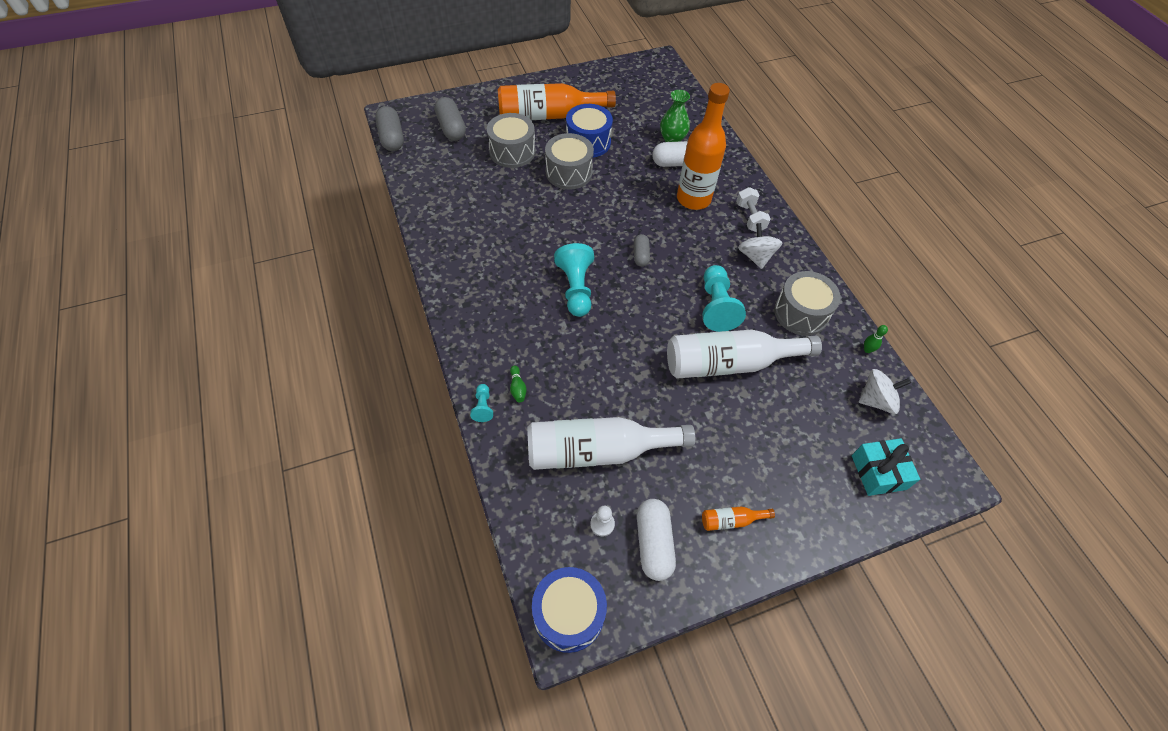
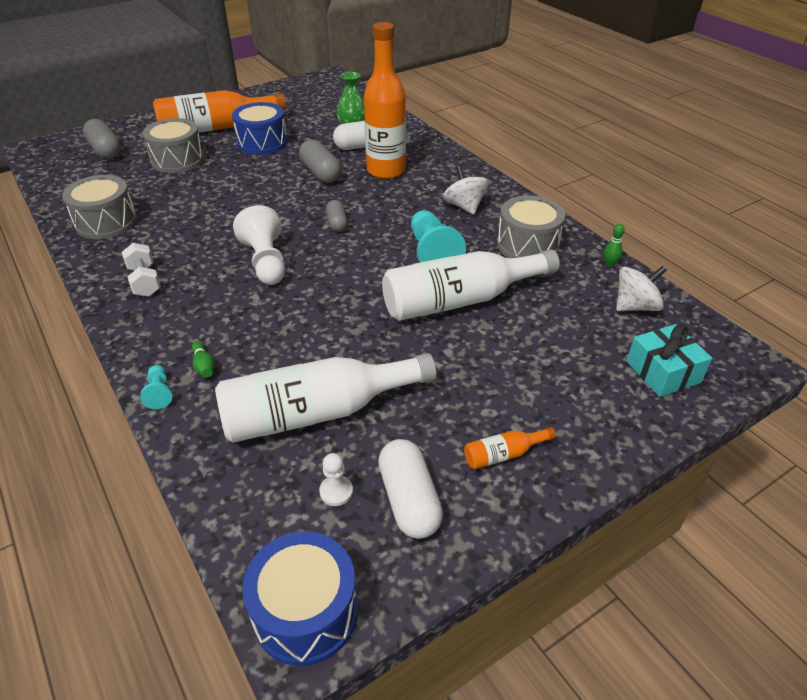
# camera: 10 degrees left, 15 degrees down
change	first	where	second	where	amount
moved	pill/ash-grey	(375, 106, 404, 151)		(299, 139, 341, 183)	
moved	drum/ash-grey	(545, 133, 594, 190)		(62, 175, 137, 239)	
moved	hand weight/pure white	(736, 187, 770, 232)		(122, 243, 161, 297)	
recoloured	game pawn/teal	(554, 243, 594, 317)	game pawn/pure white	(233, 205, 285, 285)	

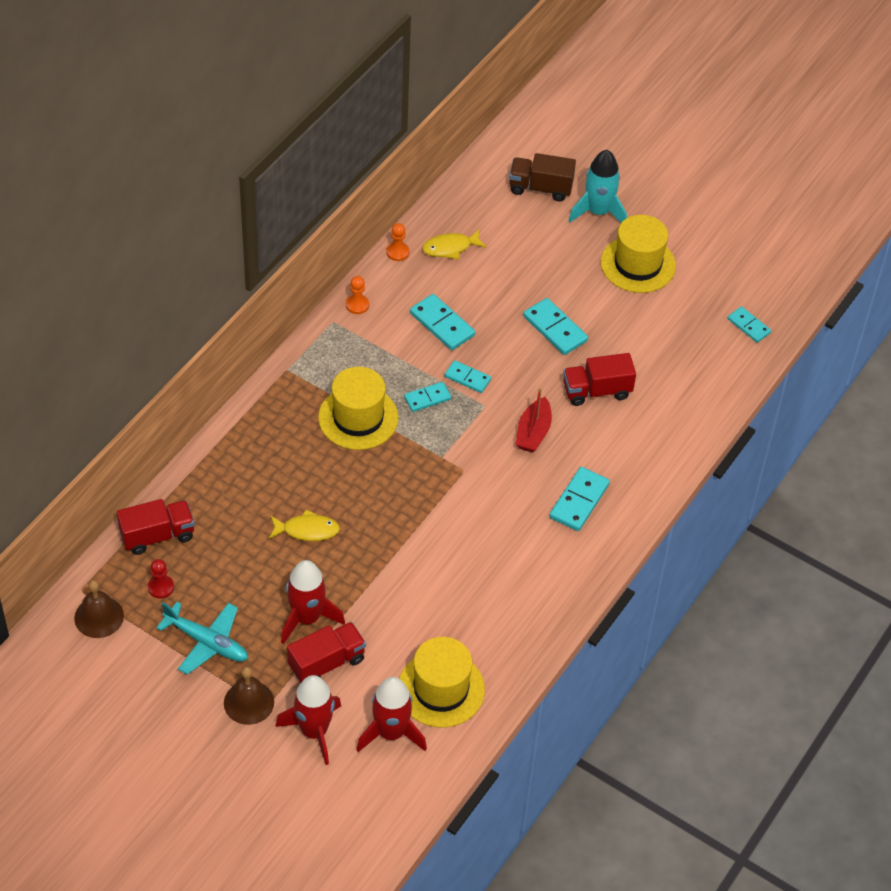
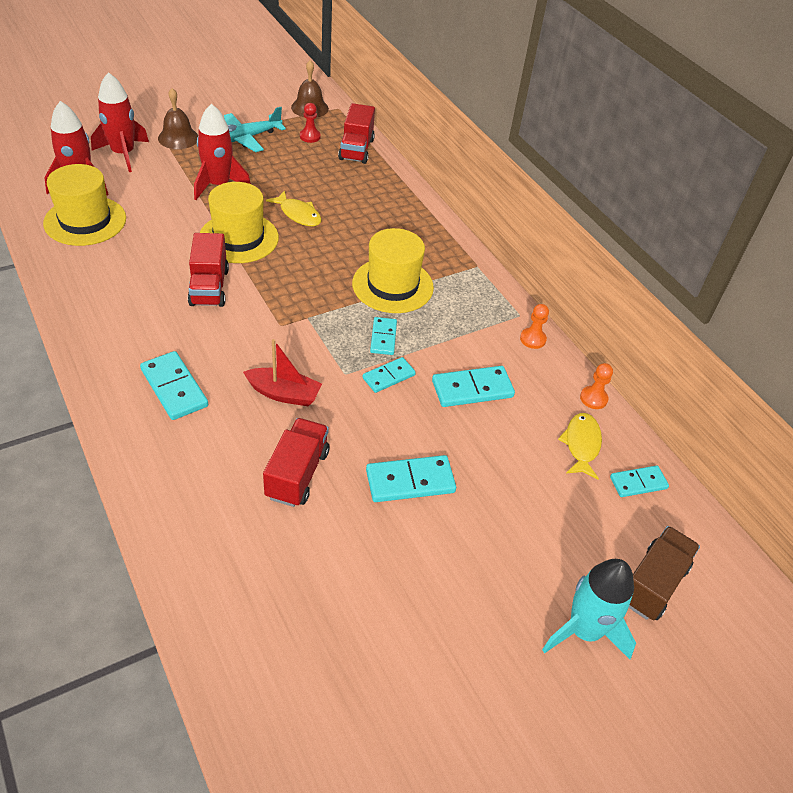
# camera: 115 degrees right, 5 degrees down
change	first	where	second	where	amount
moved	toy truck/crimson	(287, 622, 366, 683)		(188, 233, 229, 307)	
moved	hat/yellow	(601, 215, 676, 293)		(200, 182, 279, 263)	
moved	domino/teal	(728, 306, 771, 343)		(610, 465, 669, 497)	
turned	fish figure/yellow	(269, 510, 340, 541)		(266, 190, 321, 226)	75 degrees counterclockwise
turned	toy boat/crimson	(515, 387, 552, 453)		(243, 339, 322, 406)	150 degrees clockwise

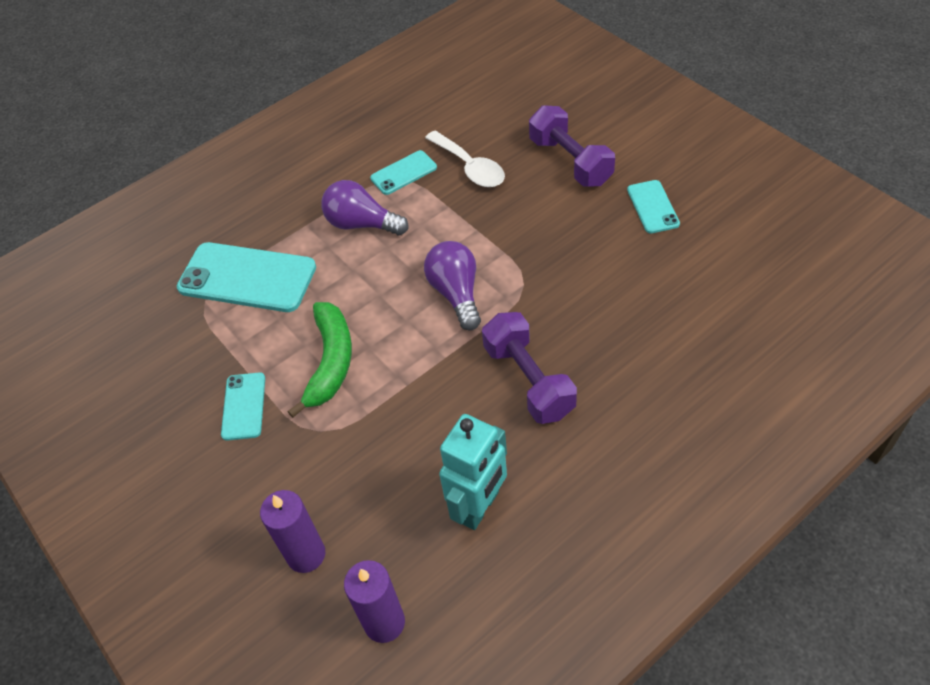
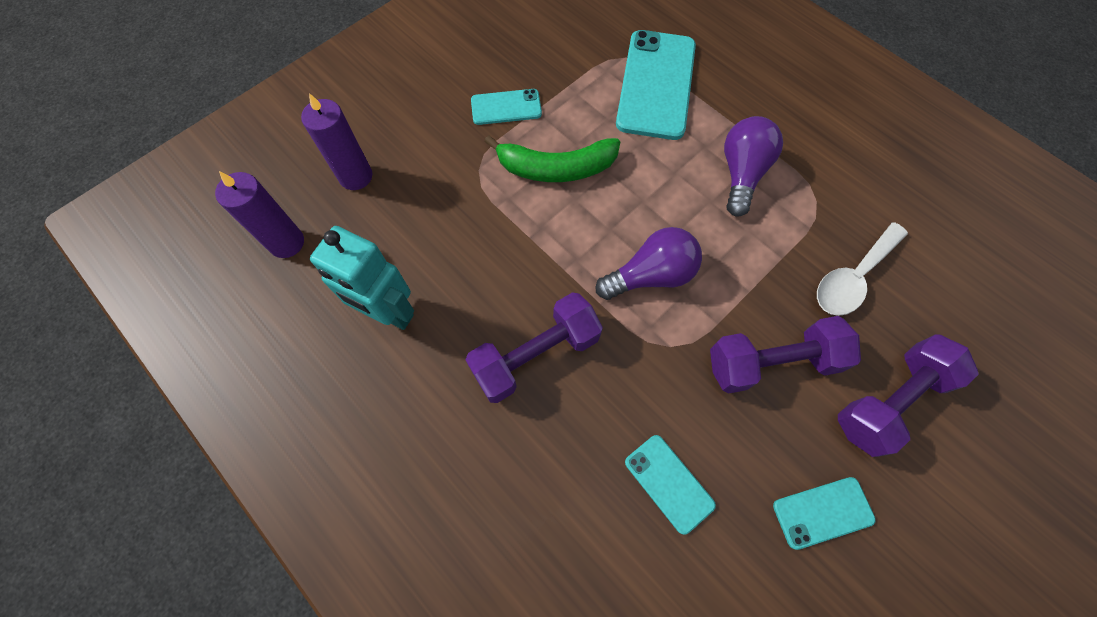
# camera: 80 degrees right, 15 degrees up
change	first	where	second	where	amount
added			hand weight/purple	(710, 316, 861, 394)	
moved	mobile phone/teal	(370, 150, 437, 195)		(625, 435, 716, 535)	

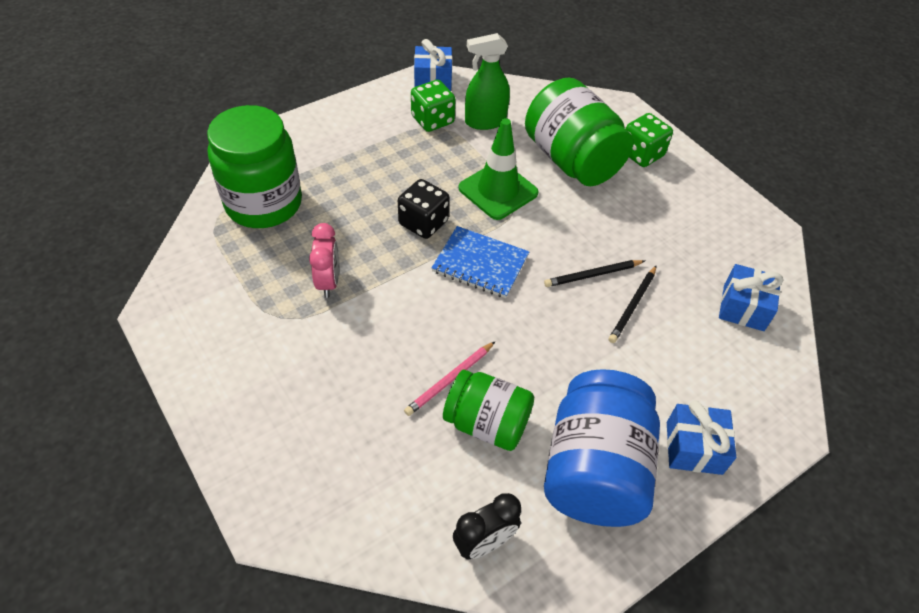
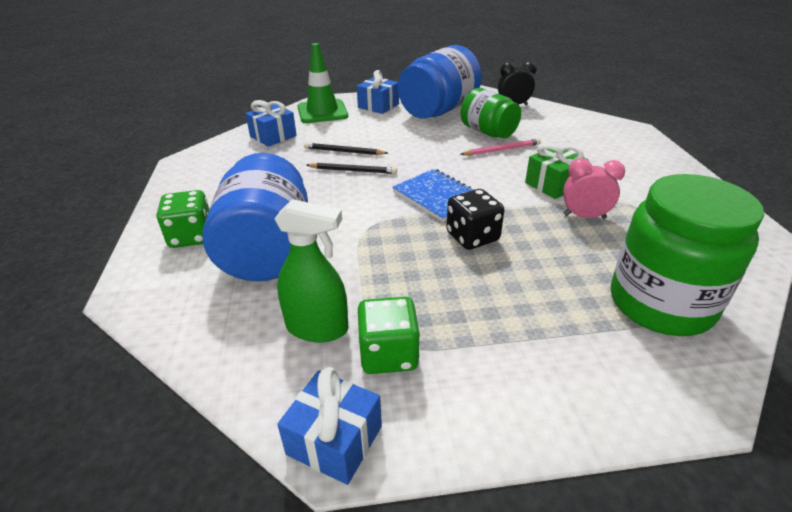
# camera: 150 degrees left, 15 degrees down
change	first	where	second	where	amount
added			present/green	(525, 142, 589, 199)	
moved	safety cone/green	(459, 118, 539, 220)		(297, 43, 348, 123)	
recoloured	preserve jar/green	(525, 77, 633, 186)	preserve jar/royal blue	(203, 153, 308, 281)	
turned	clock/rose-pink	(309, 223, 339, 298)		(563, 158, 625, 219)	75 degrees clockwise
turned	wooden pencil/black	(609, 265, 657, 343)		(304, 142, 388, 155)	135 degrees counterclockwise

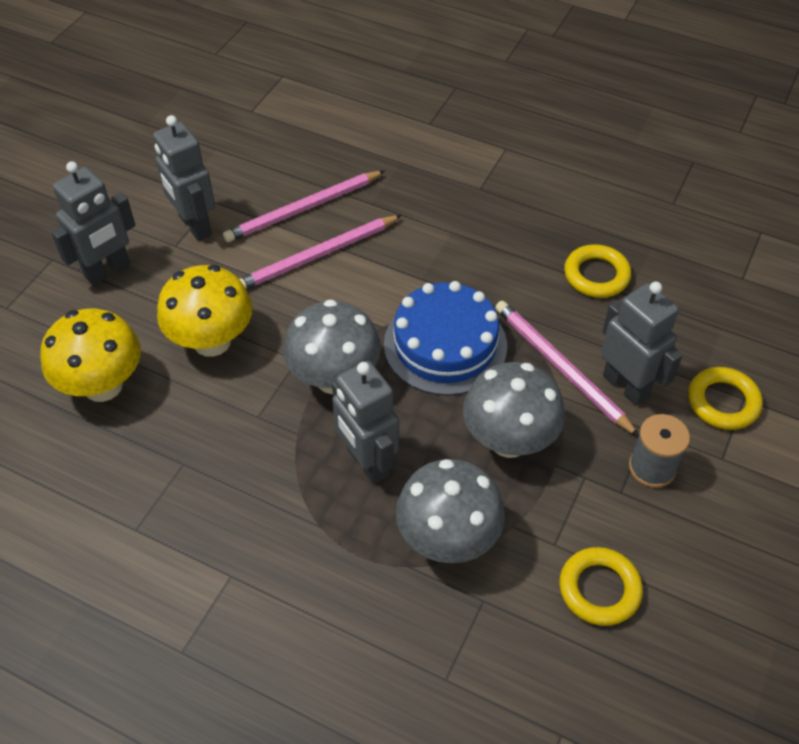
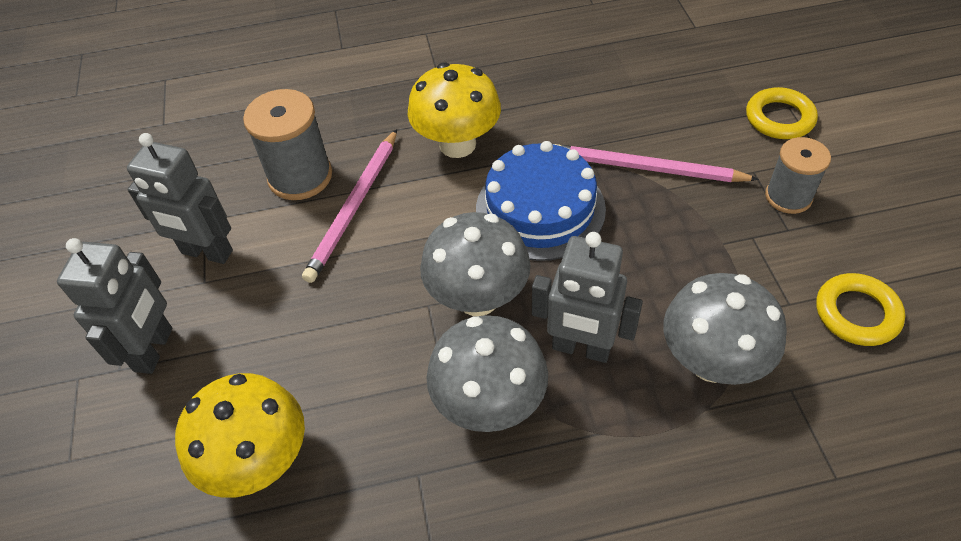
# camera: 35 degrees left, 0 degrees up
change	first	where	second	where	amount
removed	hoop/yellow	(564, 244, 631, 298)			
removed	robot/ash-grey	(601, 282, 683, 406)			
moved	fungus/yellow	(157, 265, 253, 357)		(408, 62, 501, 158)	
moved	fungus/ash-grey	(463, 362, 565, 458)		(426, 315, 548, 432)	
replaced	wooden pencil/rose-pink	(223, 171, 384, 242)	bobbin/ash-grey	(243, 89, 332, 200)	

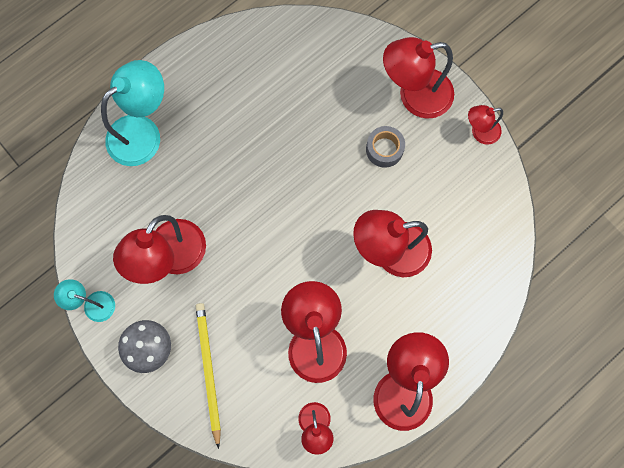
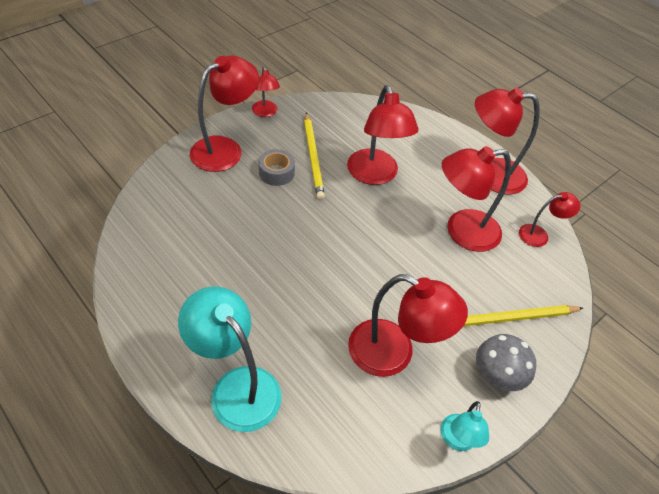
# camera: 95 degrees left, 25 degrees down
change	first	where	second	where	amount
added			wooden pencil/yellow	(304, 113, 325, 200)	
turned	reading lamp/crimson	(383, 37, 454, 119)		(190, 55, 259, 172)	120 degrees counterclockwise

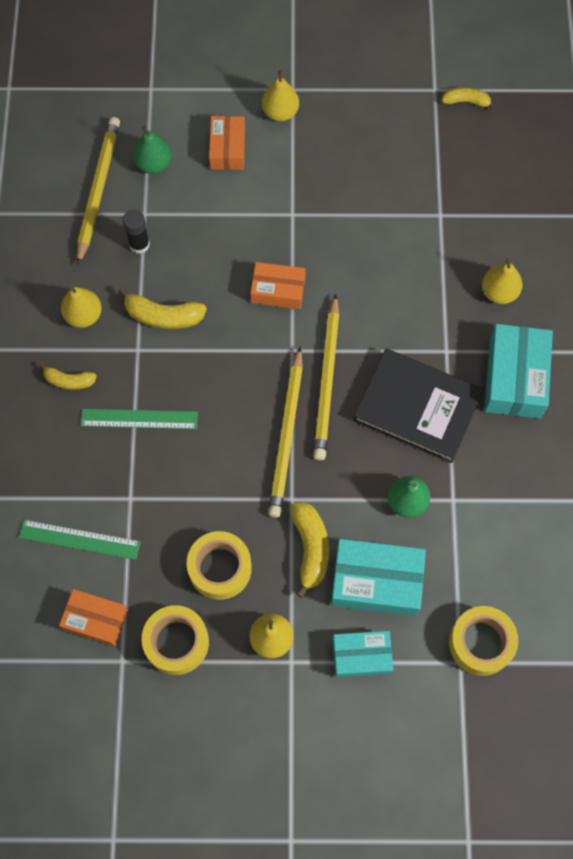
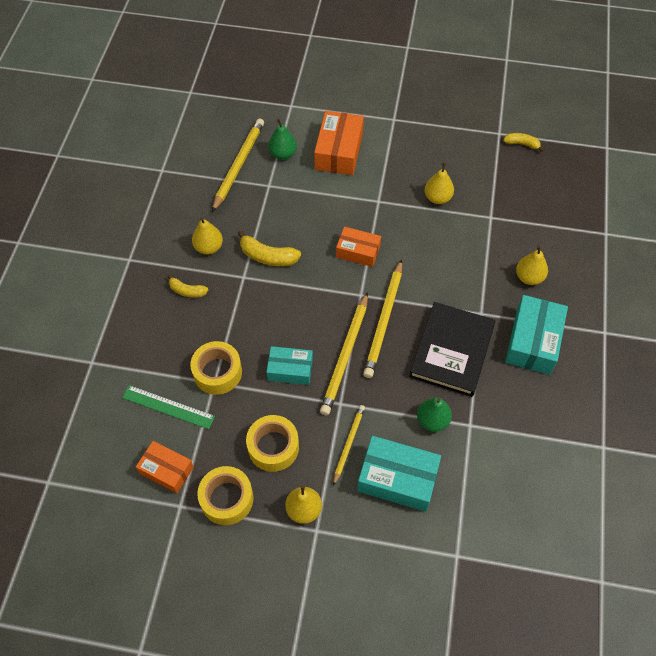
# camera: 10 degrees right, 10 degrees down
change	first	where	second	where	amount
removed	ruler/green	(80, 409, 198, 429)			
removed	glue/black	(122, 210, 150, 254)			
moved	toy pear/yellow	(262, 70, 299, 122)		(424, 162, 454, 204)	
moved	box/teal	(333, 631, 393, 677)		(266, 346, 313, 385)	
moved	tape/yellow	(449, 606, 518, 676)		(190, 341, 242, 395)	
replaced	banana fruit/yellow	(291, 502, 329, 598)	wooden pencil/yellow	(333, 405, 365, 486)	
turned	hardcover/black	(353, 349, 484, 463)		(409, 302, 495, 397)	75 degrees clockwise
resized	box/orange-coloured	(209, 116, 245, 170)		(314, 111, 364, 175)	x1.57

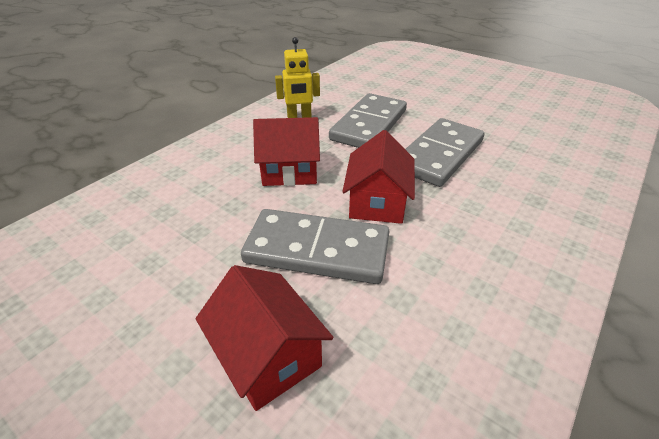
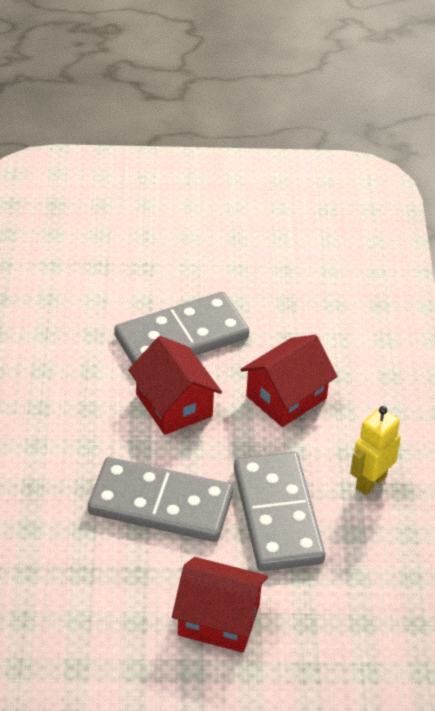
# camera: 140 degrees right, 5 degrees up
change	first	where	second	where	amount
moved	house/crimson	(196, 265, 333, 411)		(172, 557, 268, 653)	
turned	domino/ash-grey	(405, 118, 484, 187)		(88, 457, 233, 542)	75 degrees counterclockwise

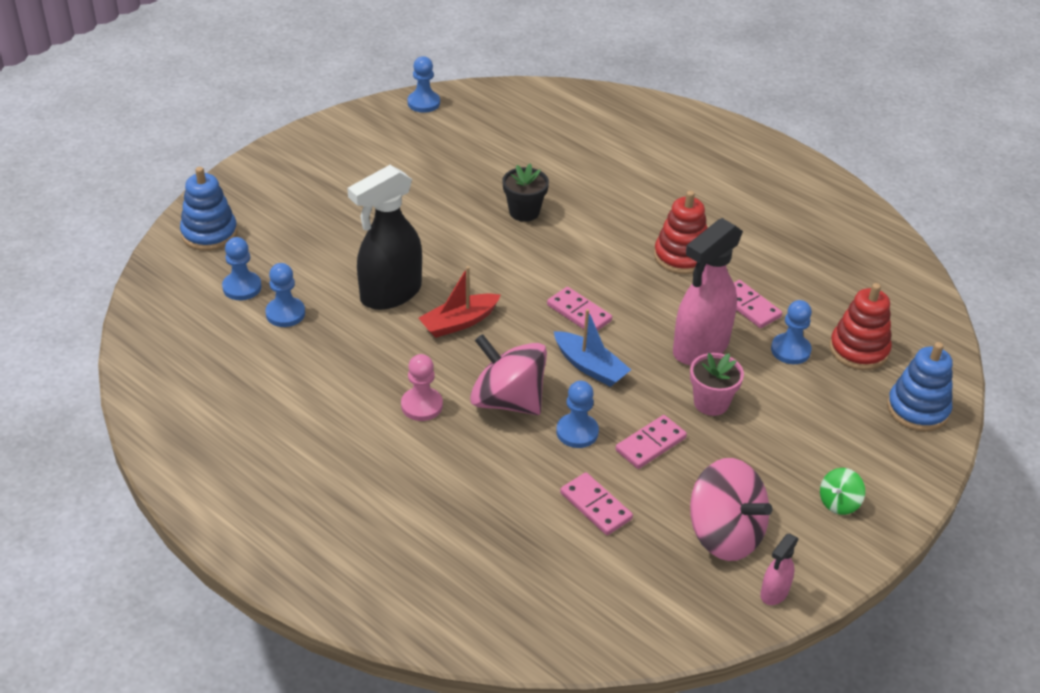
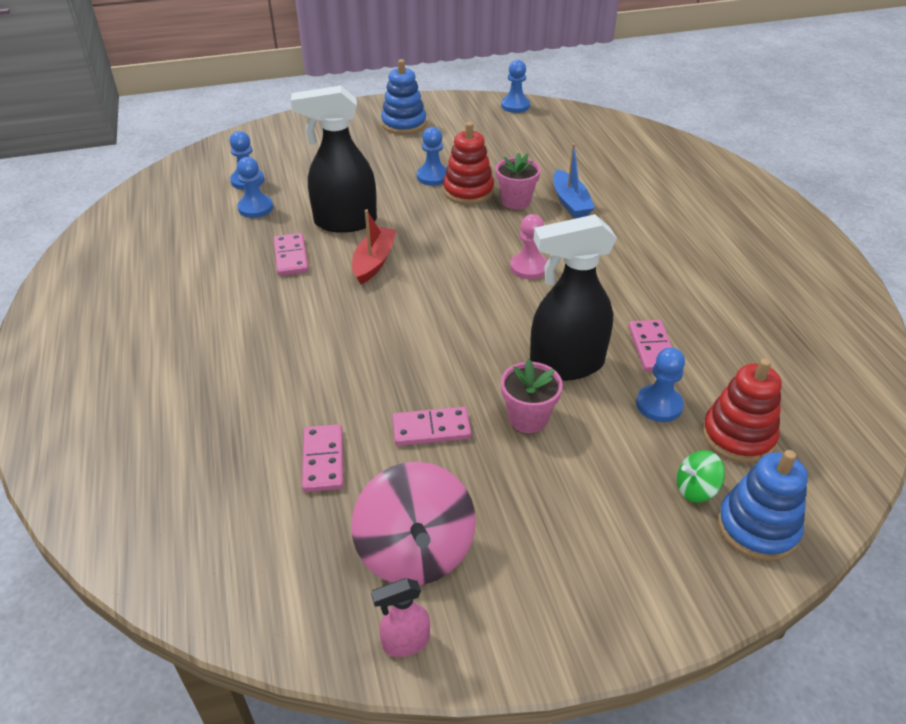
# camera: 35 degrees right, 0 degrees up
change	first	where	second	where	amount
removed	spinning top/rose-pink	(470, 334, 547, 415)			
moved	stacking toy/royal blue	(180, 167, 238, 251)		(381, 59, 426, 135)	
moved	game pawn/rose-pink	(401, 354, 443, 421)		(510, 214, 548, 279)	
moved	domino/rose-pink	(547, 287, 612, 331)		(274, 233, 309, 276)	
moved	toy boat/royal blue	(554, 309, 631, 387)		(553, 143, 595, 218)	
moved	game pawn/royal blue	(556, 381, 599, 448)		(417, 127, 447, 186)	
moved	stacking toy/crimson	(654, 191, 707, 274)		(443, 122, 494, 205)	
moved	spinning top/green	(820, 468, 865, 515)		(677, 450, 725, 503)	
recoloured	flower pot/black	(503, 163, 549, 222)	flower pot/rose-pink	(496, 153, 541, 210)	
recoloured	spray bottle/rose-pink	(673, 218, 743, 365)	spray bottle/black	(530, 214, 617, 381)	
turned	toy boat/crimson	(419, 266, 501, 338)		(352, 210, 397, 284)	105 degrees clockwise

